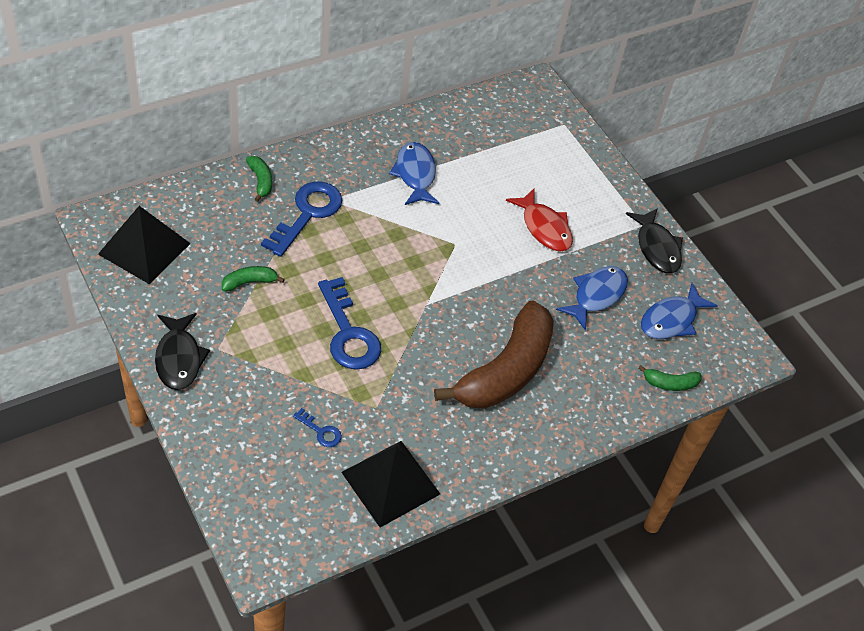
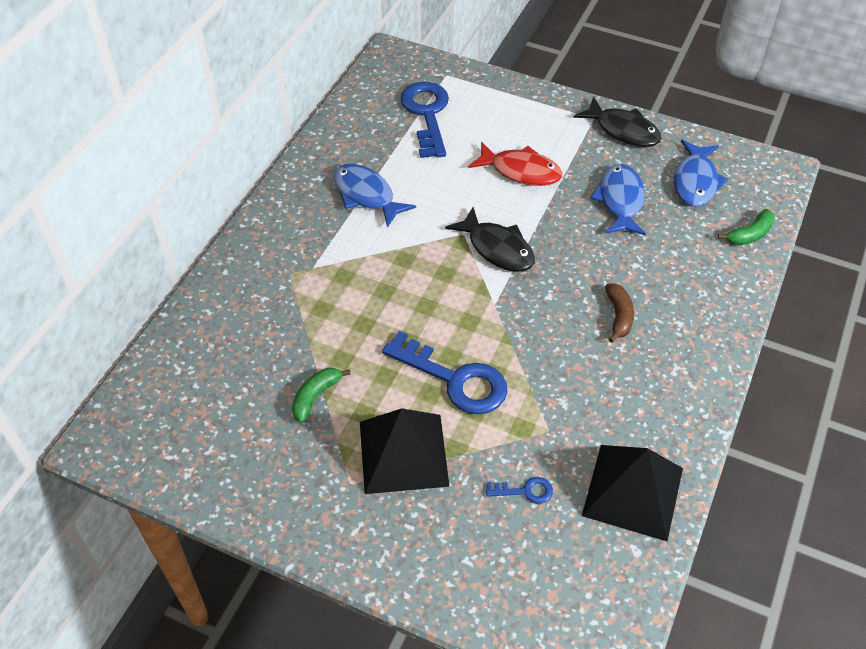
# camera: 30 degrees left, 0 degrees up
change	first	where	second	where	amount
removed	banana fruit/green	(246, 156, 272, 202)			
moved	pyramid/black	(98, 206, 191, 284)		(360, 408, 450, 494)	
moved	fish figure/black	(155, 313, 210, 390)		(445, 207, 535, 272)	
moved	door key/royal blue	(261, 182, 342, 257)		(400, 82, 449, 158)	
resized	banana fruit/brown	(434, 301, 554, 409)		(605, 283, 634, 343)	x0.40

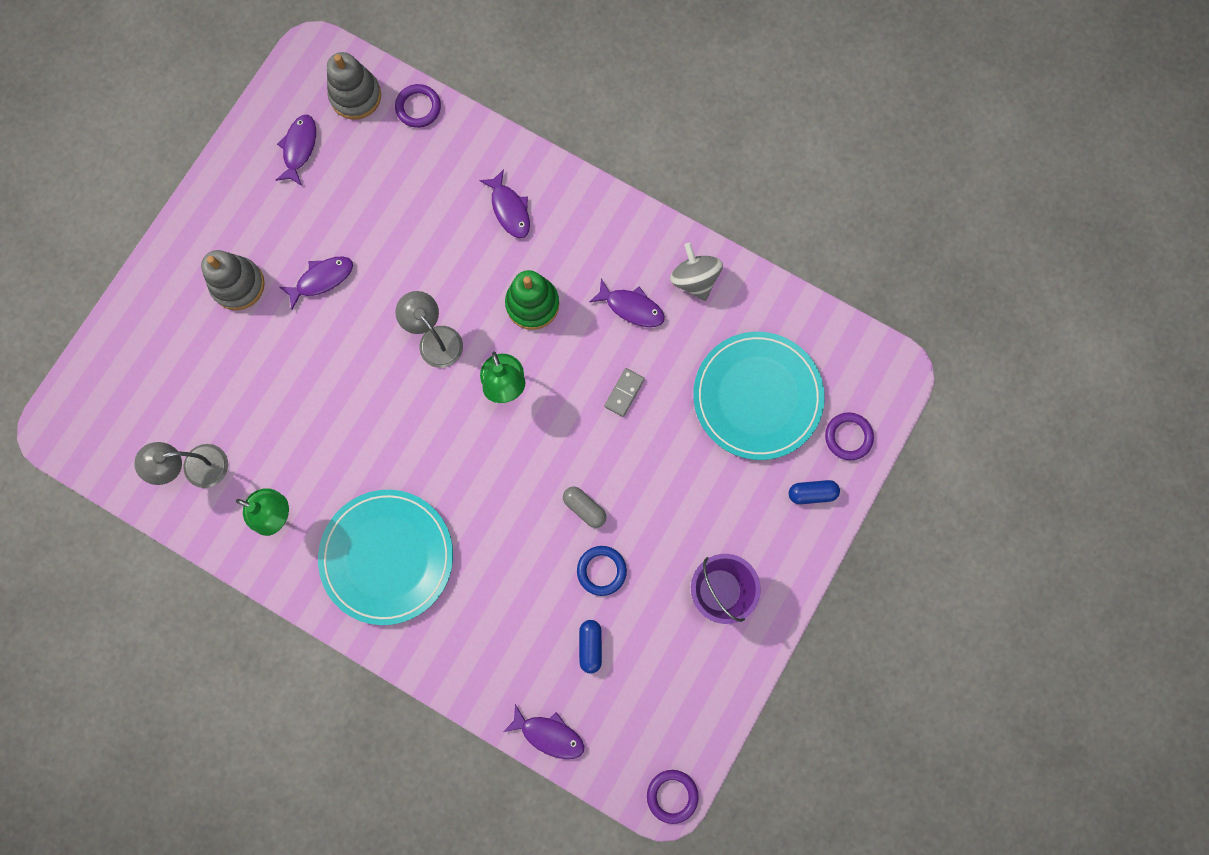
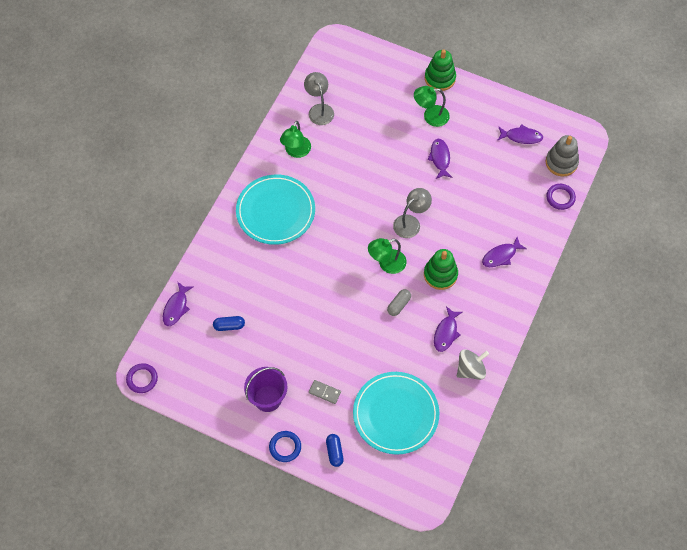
# camera: 85 degrees right, 15 degrees down
change	first	where	second	where	amount
removed	hoop/purple	(825, 412, 874, 460)			
added			stacking toy/green	(425, 49, 456, 91)	
moved	pill/ash-grey	(563, 487, 606, 528)		(387, 289, 411, 316)	
moved	hoop/royal blue	(577, 546, 627, 596)		(269, 431, 301, 462)	
moved	domino/ash-grey	(604, 368, 645, 417)		(309, 380, 341, 404)	
replaced	stacking toy/ash-grey	(201, 250, 265, 310)	reading lamp/green	(414, 86, 450, 127)	
turned	fish figure/purple	(280, 256, 353, 310)		(427, 139, 452, 179)	150 degrees counterclockwise

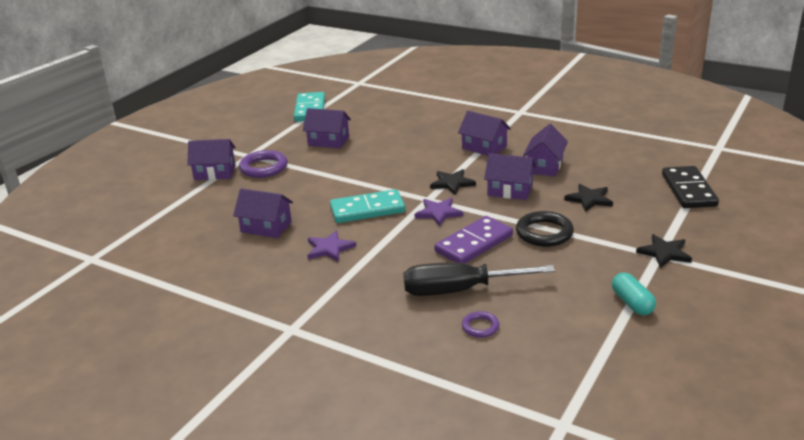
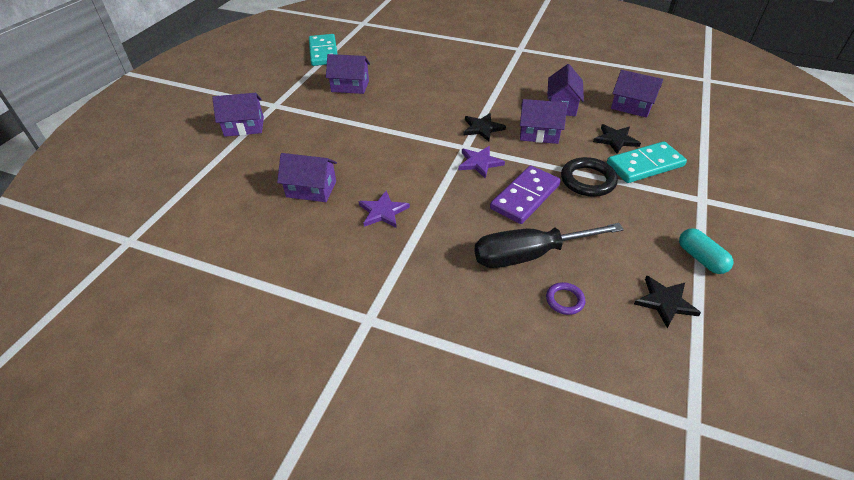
# camera: 10 degrees left, 15 degrees up
change	first	where	second	where	amount
removed	hoop/purple	(239, 150, 288, 178)			
removed	domino/black	(662, 166, 719, 208)			
moved	domino/teal	(330, 189, 405, 223)		(607, 141, 687, 183)	
moved	house/purple	(458, 111, 511, 156)		(611, 70, 663, 118)	
moved	five-pointed star/black	(636, 234, 692, 268)		(634, 276, 701, 328)	

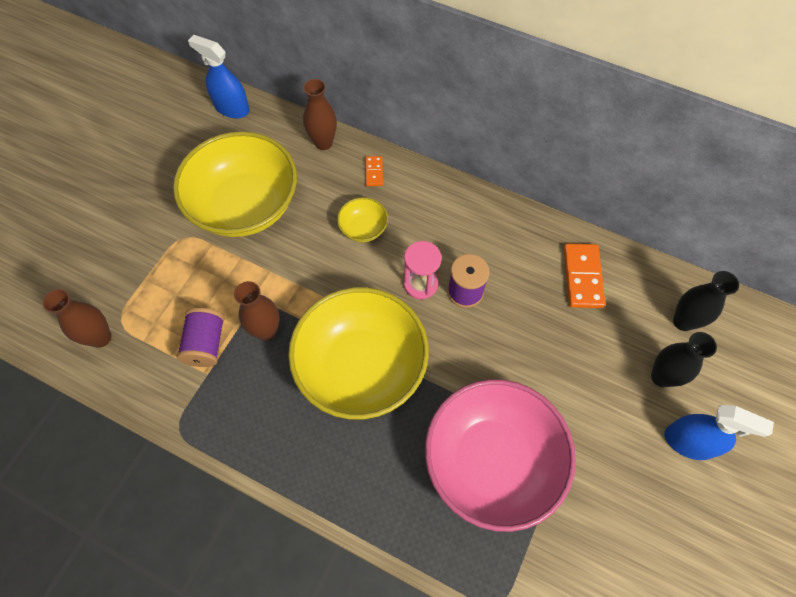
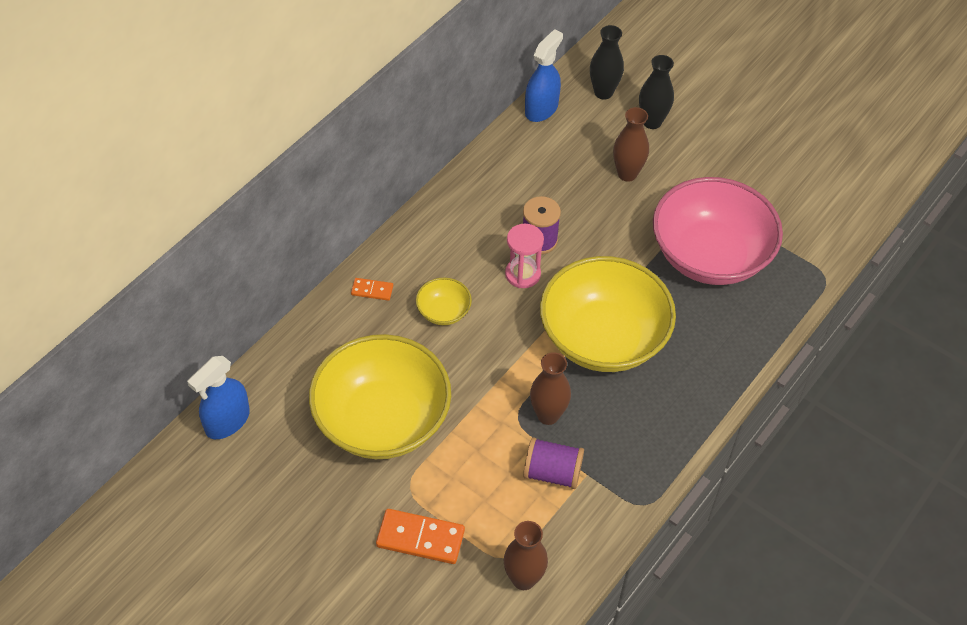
# camera: 80 degrees left, 10 degrees down
change	first	where	second	where	amount
moved	vase/brown	(303, 79, 337, 150)		(613, 107, 649, 182)	
moved	domino/orange-coloured	(564, 244, 606, 308)		(376, 509, 465, 564)	
moved	spray bottle/royal blue	(664, 405, 774, 460)		(525, 29, 563, 122)	

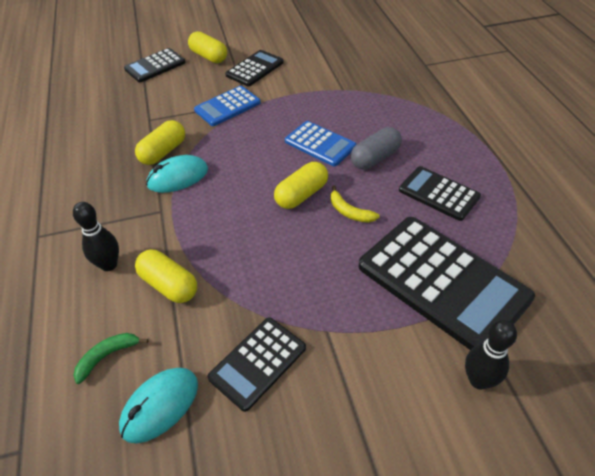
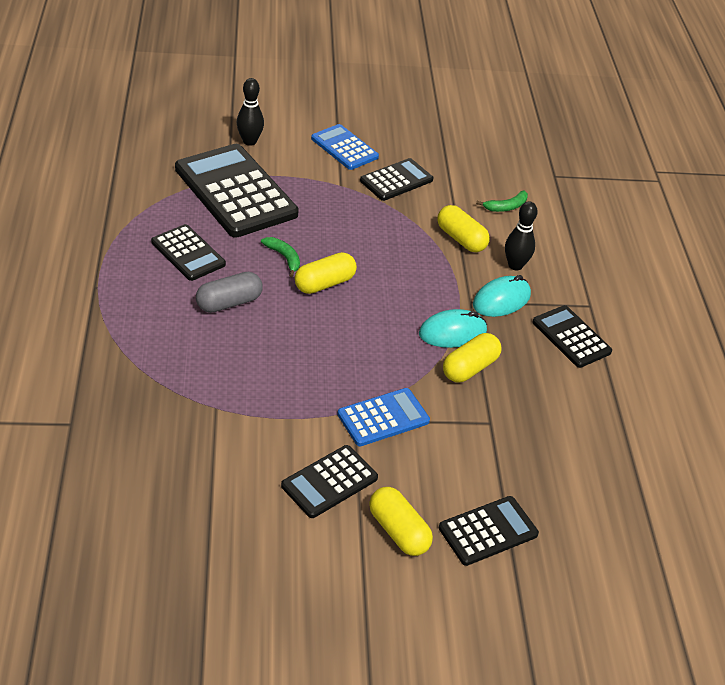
# camera: 175 degrees left, 5 degrees down
change	first	where	second	where	amount
added			adding machine/black	(532, 305, 612, 368)	
moved	PC mouse/teal	(119, 368, 198, 443)		(473, 275, 531, 317)	
moved	adding machine/royal blue	(285, 121, 356, 166)		(311, 124, 379, 170)	
recoloured	banana fruit/yellow	(331, 185, 380, 223)	banana fruit/green	(261, 237, 300, 277)	

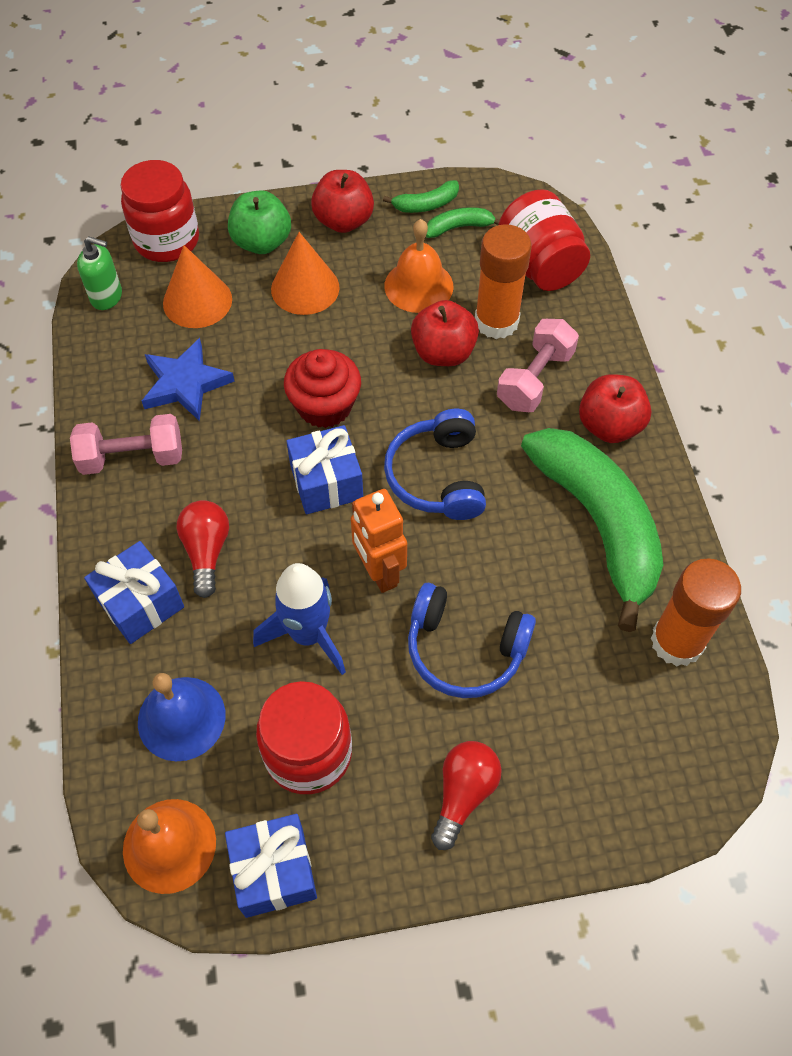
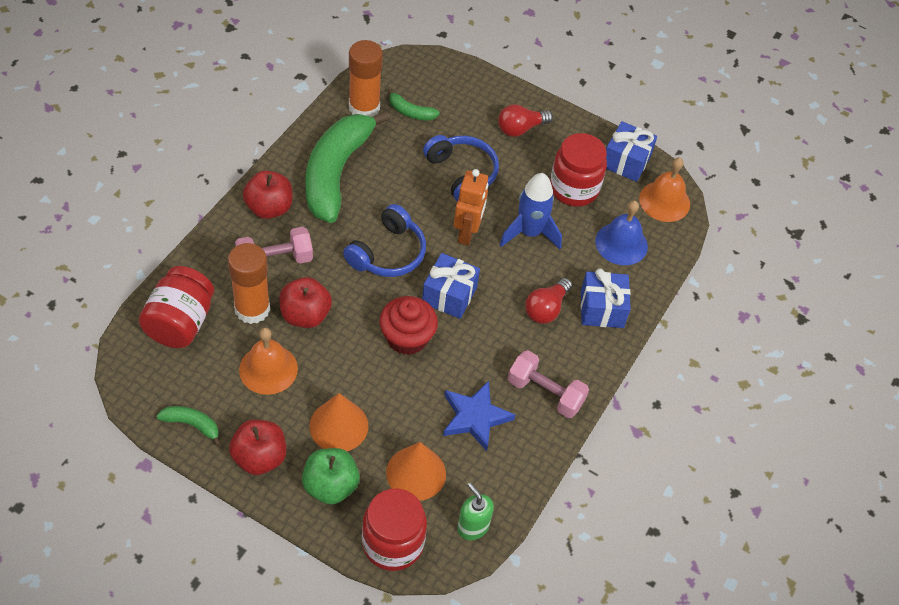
# camera: 145 degrees left, 5 degrees down
change	first	where	second	where	amount
moved	banana fruit/green	(426, 207, 500, 238)		(388, 88, 440, 121)	

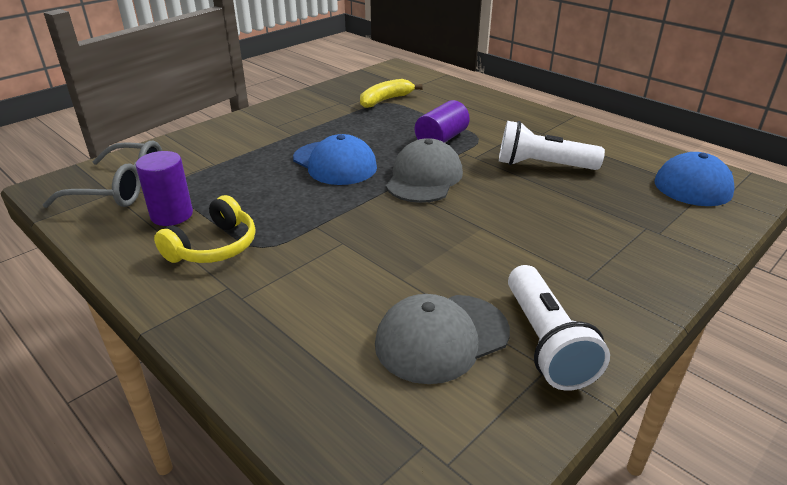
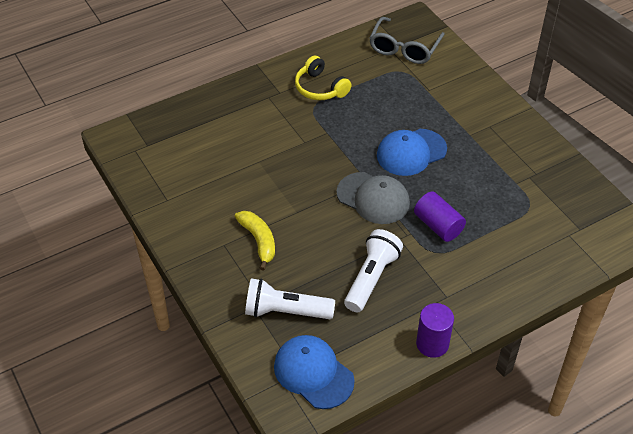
# camera: 105 degrees right, 15 degrees up
change	first	where	second	where	amount
removed	cap/ash-grey	(375, 294, 510, 384)			
moved	cylinder/purple	(136, 151, 193, 226)		(416, 303, 454, 358)	
moved	banana fruit/yellow	(360, 79, 423, 108)		(235, 211, 275, 271)	
moved	flashlight/pure white	(508, 265, 610, 391)		(245, 278, 335, 319)	

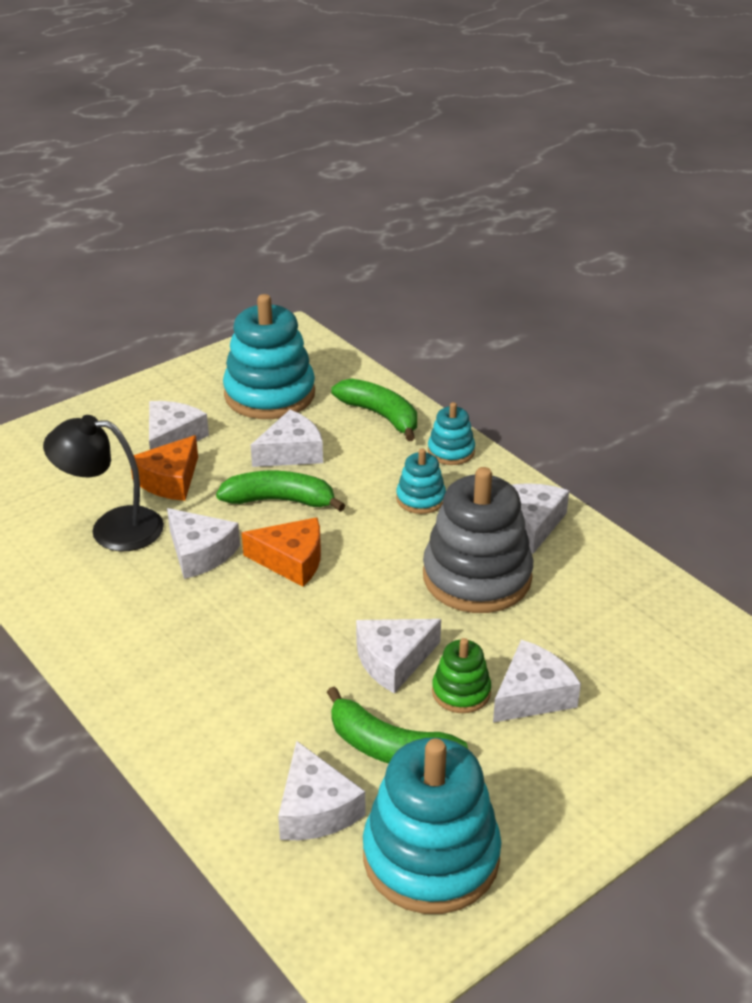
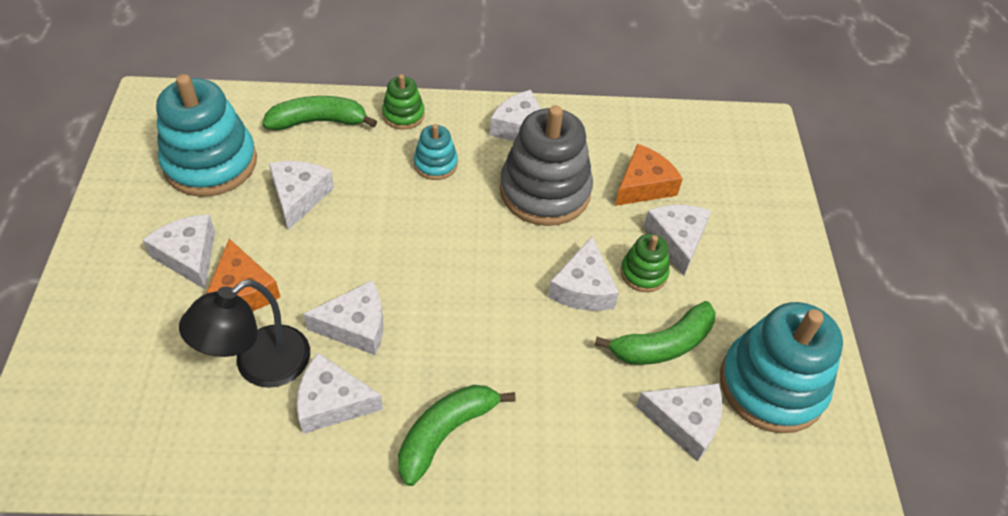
# camera: 55 degrees left, 15 degrees up
change	first	where	second	where	amount
added			cheese/pure white	(297, 353, 383, 434)	
moved	banana fruit/green	(216, 471, 345, 512)		(398, 385, 516, 486)	
moved	cheese/orange-coloured	(242, 517, 321, 587)		(615, 144, 683, 206)	
recoloured	stacking toy/teal	(428, 402, 475, 465)	stacking toy/green	(382, 74, 425, 130)	

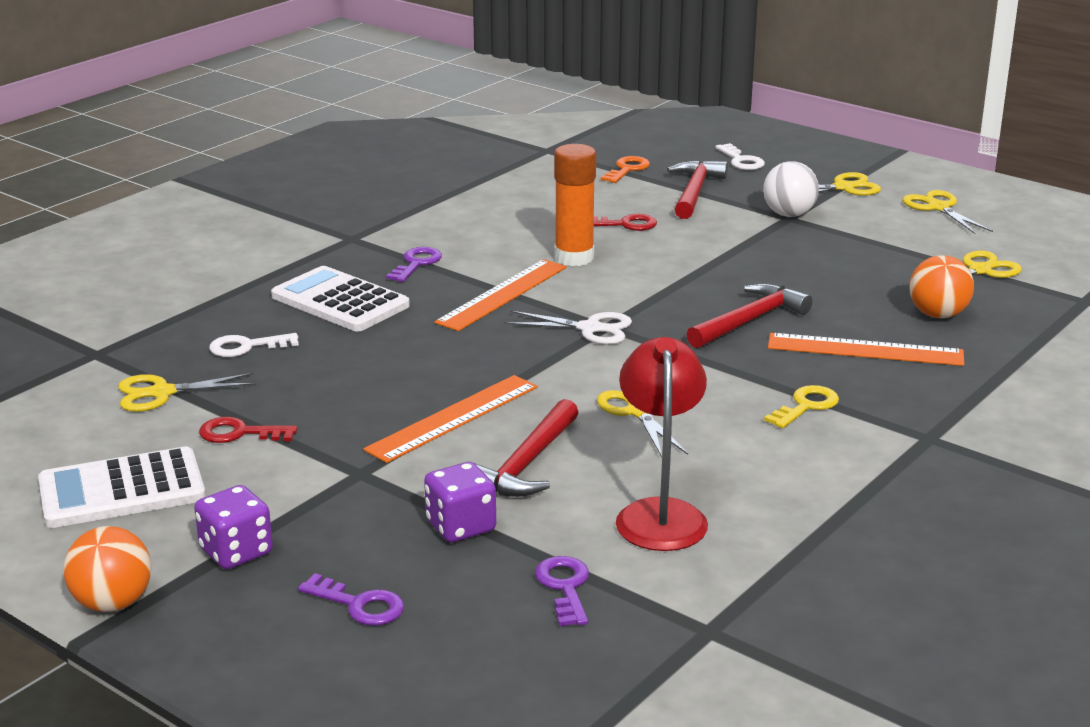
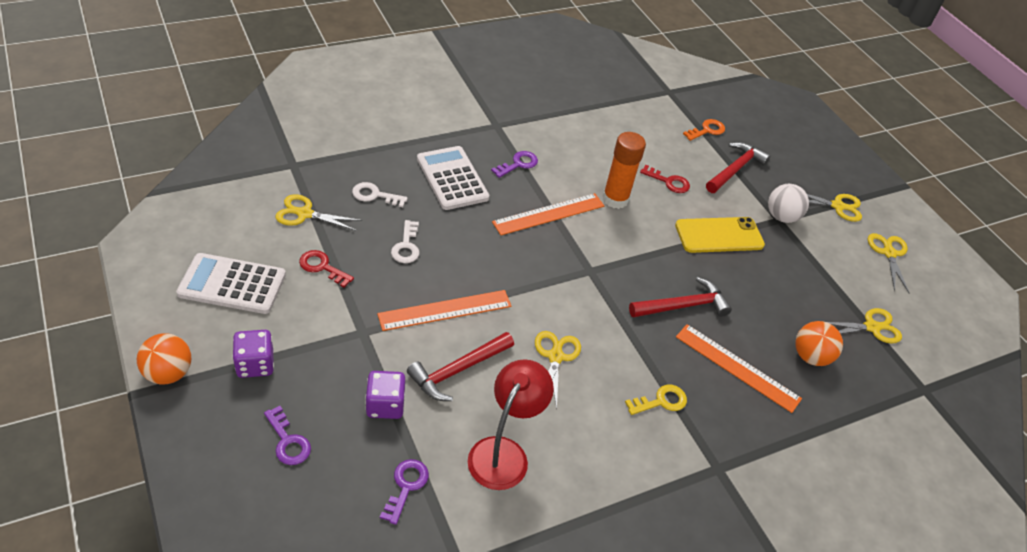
# camera: 20 degrees right, 20 degrees up
change	first	where	second	where	amount
removed	shears/pure white	(504, 311, 632, 345)			
added			mobile phone/yellow	(675, 217, 765, 253)	
moved	door key/pure white	(715, 143, 765, 170)		(391, 220, 419, 263)	

